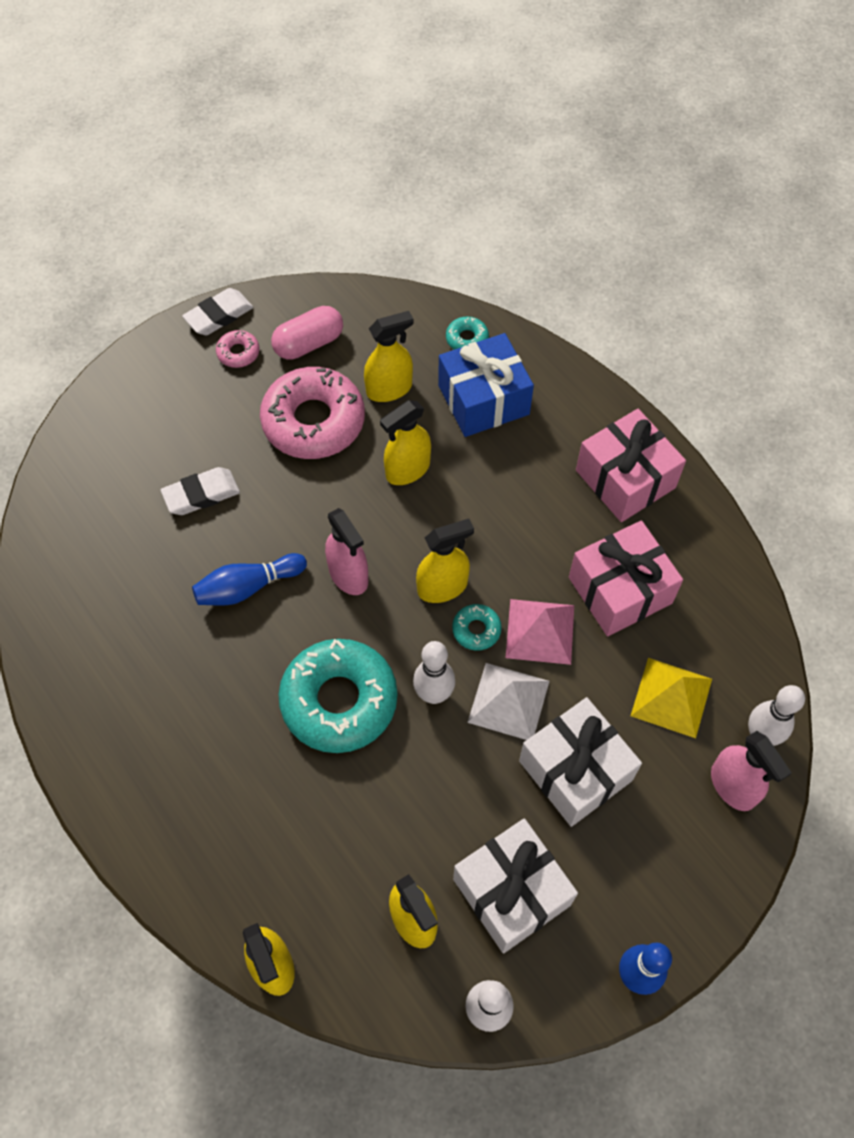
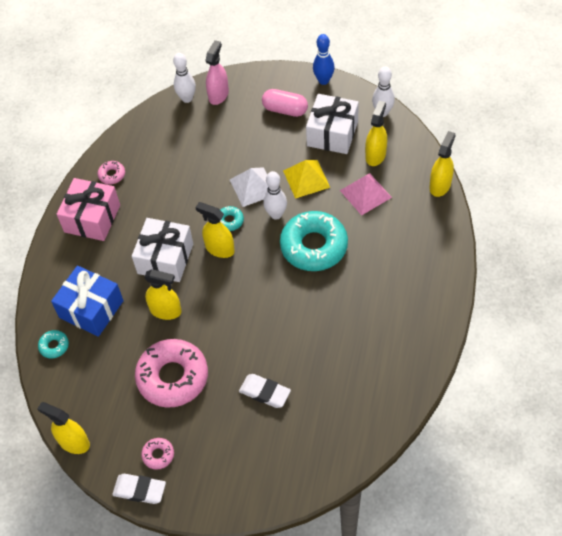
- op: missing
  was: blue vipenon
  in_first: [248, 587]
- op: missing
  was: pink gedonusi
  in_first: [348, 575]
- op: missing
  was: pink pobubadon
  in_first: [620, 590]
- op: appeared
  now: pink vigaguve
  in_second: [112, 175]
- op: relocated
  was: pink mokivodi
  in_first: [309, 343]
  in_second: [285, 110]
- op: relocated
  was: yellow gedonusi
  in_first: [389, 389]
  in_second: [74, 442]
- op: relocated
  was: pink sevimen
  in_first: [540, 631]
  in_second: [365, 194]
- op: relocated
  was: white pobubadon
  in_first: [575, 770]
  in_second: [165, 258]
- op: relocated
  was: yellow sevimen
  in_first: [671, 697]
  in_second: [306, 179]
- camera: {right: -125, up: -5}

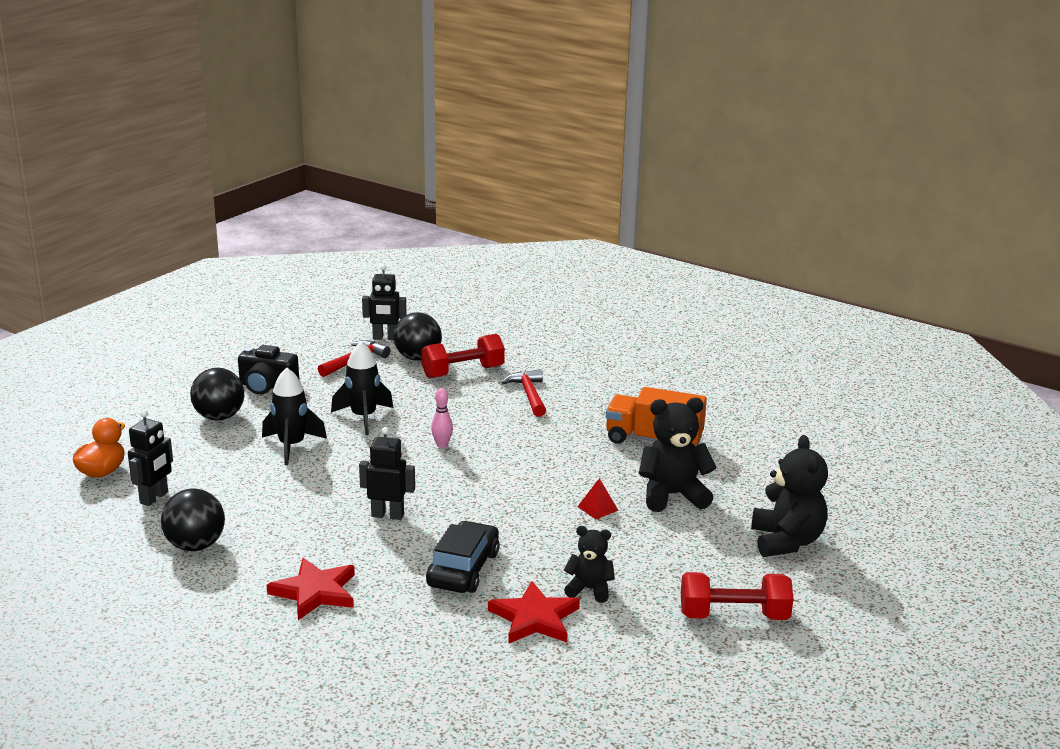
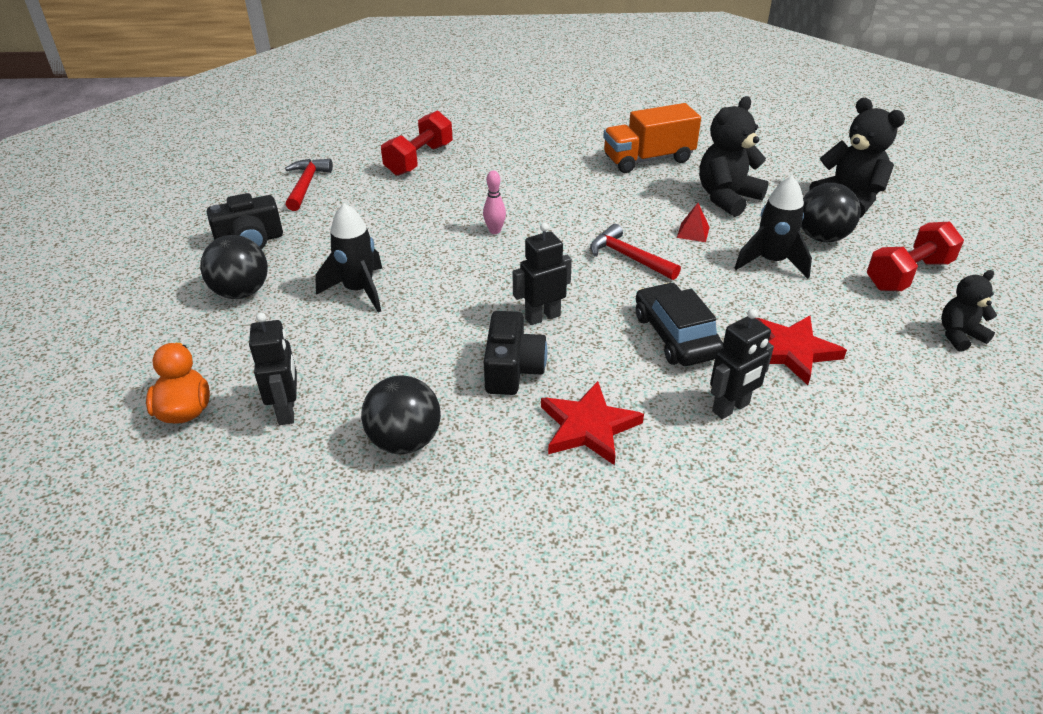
- op: appeared
  now: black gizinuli
  in_second: [512, 369]
- op: relocated
  was: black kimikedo
  in_first: [363, 417]
  in_second: [771, 262]
- op: relocated
  was: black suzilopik
  in_first: [385, 338]
  in_second: [731, 408]
- op: relocated
  was: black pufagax
  in_first: [418, 358]
  in_second: [822, 237]
- op: relocated
  was: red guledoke
  in_first: [529, 395]
  in_second: [629, 257]
- op: relocated
  was: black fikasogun
  in_first: [589, 589]
  in_second: [959, 335]
- camera: {right: -35, up: 15}

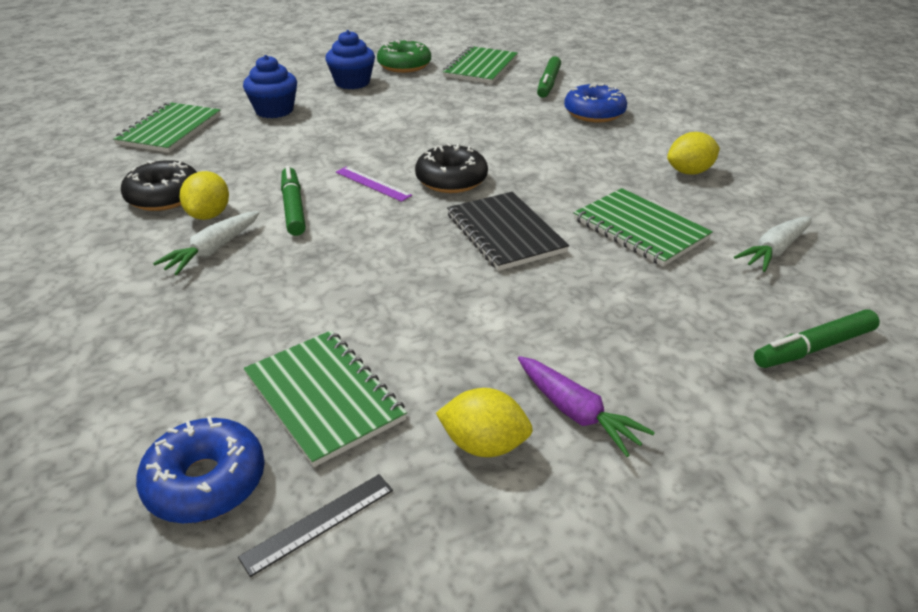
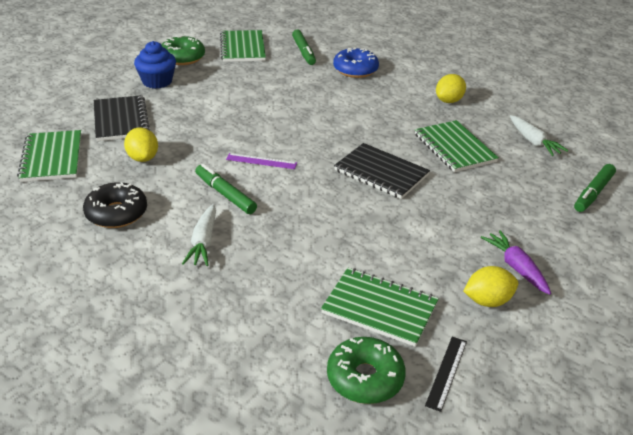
- op: missing
  was: black vigaguve
  in_first: [451, 180]
- op: relocated
  was: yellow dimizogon
  in_first: [209, 215]
  in_second: [143, 158]
- op: exchanged
  was: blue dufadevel
  now: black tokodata
  in_first: [274, 110]
  in_second: [121, 120]
- op: colour
  was: blue vigaguve
  now: green vigaguve
  in_first: [206, 482]
  in_second: [365, 378]
- op: spun
  was: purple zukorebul
  in_first: [576, 413]
  in_second: [516, 267]
  clockwise: -135
- op: spun
  was: green tokodata
  in_first: [640, 229]
  in_second: [454, 148]
  clockwise: 45
- op: spun
  was: white zukorebul
  in_first: [774, 251]
  in_second: [533, 141]
  clockwise: -45
- camera: {right: -30, up: 0}

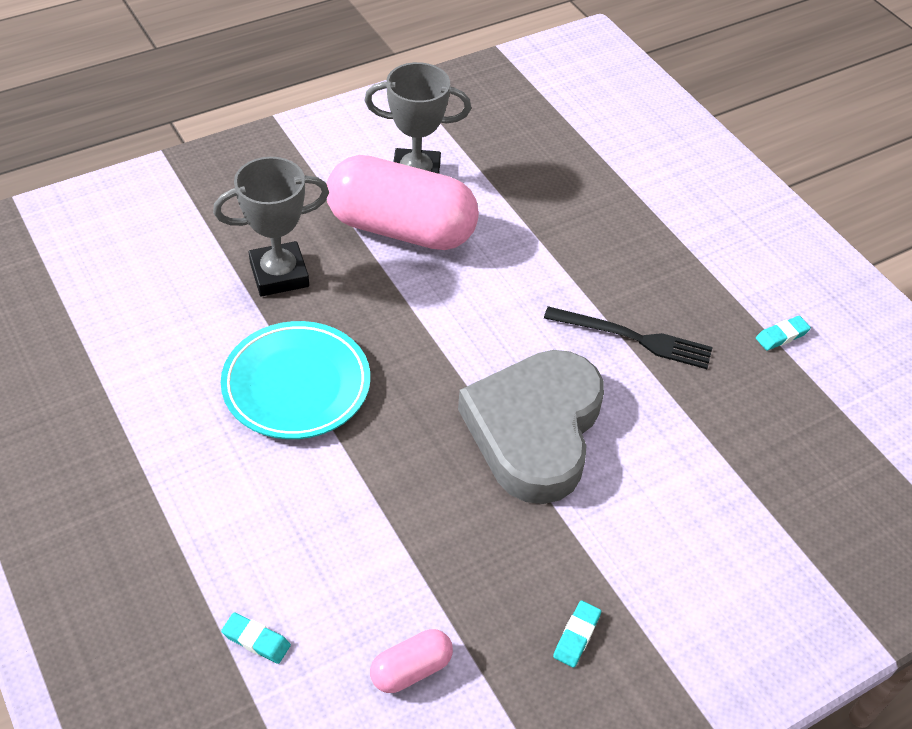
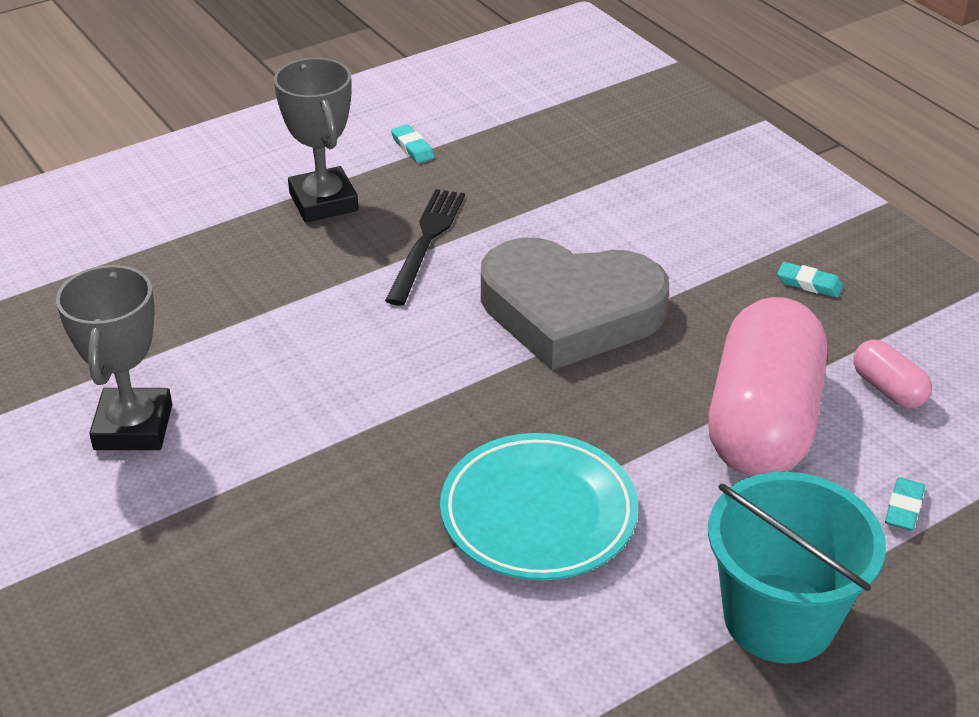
- op: appeared
  now: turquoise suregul
  in_second: [779, 618]
- op: relocated
  was: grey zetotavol
  in_first: [279, 274]
  in_second: [323, 202]
- op: relocated
  was: pink mokivodi
  in_first: [401, 228]
  in_second: [762, 422]
- camera: {right: -90, up: -10}

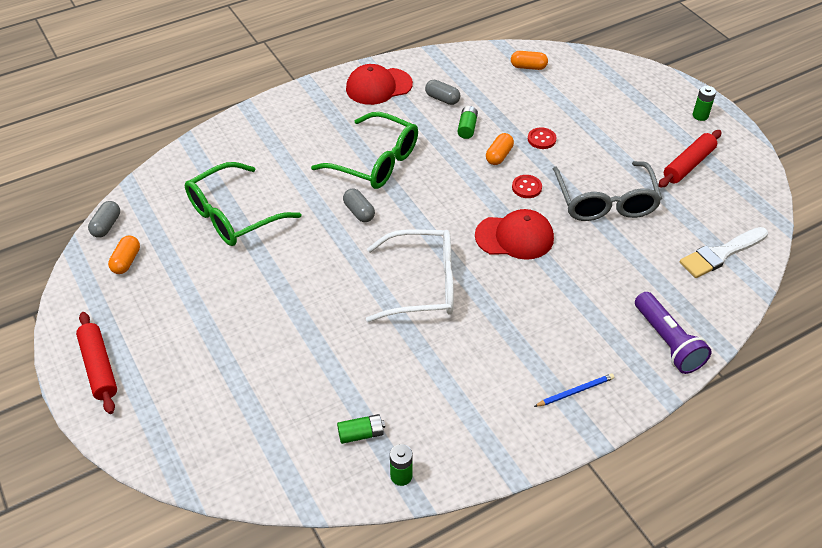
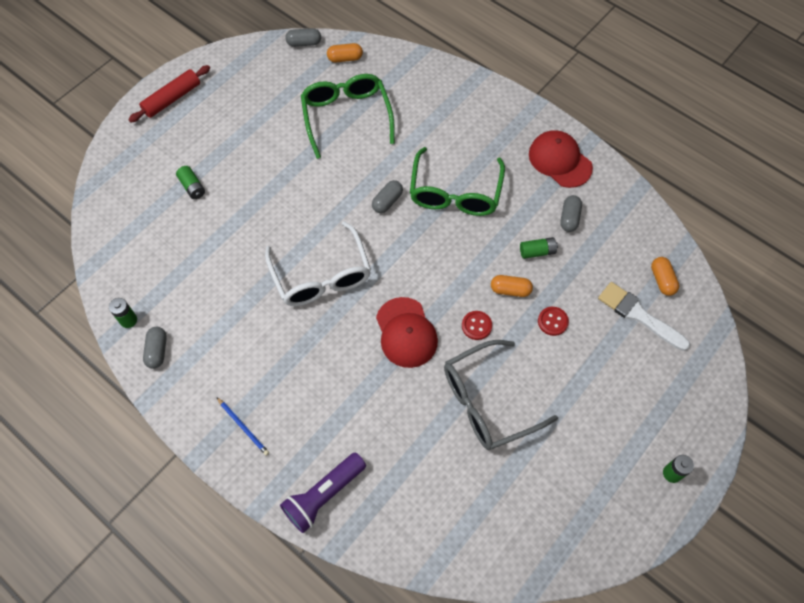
- op: missing
  was: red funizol
  in_first: [688, 165]
- op: appeared
  now: grey mokivodi
  in_second: [157, 351]
- op: relocated
  was: orange mokivodi
  in_first: [126, 261]
  in_second: [345, 58]
- op: relocated
  was: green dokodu
  in_first: [361, 434]
  in_second: [192, 187]
- op: relocated
  was: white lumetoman
  in_first: [721, 254]
  in_second: [638, 315]
- op: spun
  was: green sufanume
  in_first: [233, 216]
  in_second: [346, 116]
  clockwise: 45
- camera: {right: 70, up: 15}

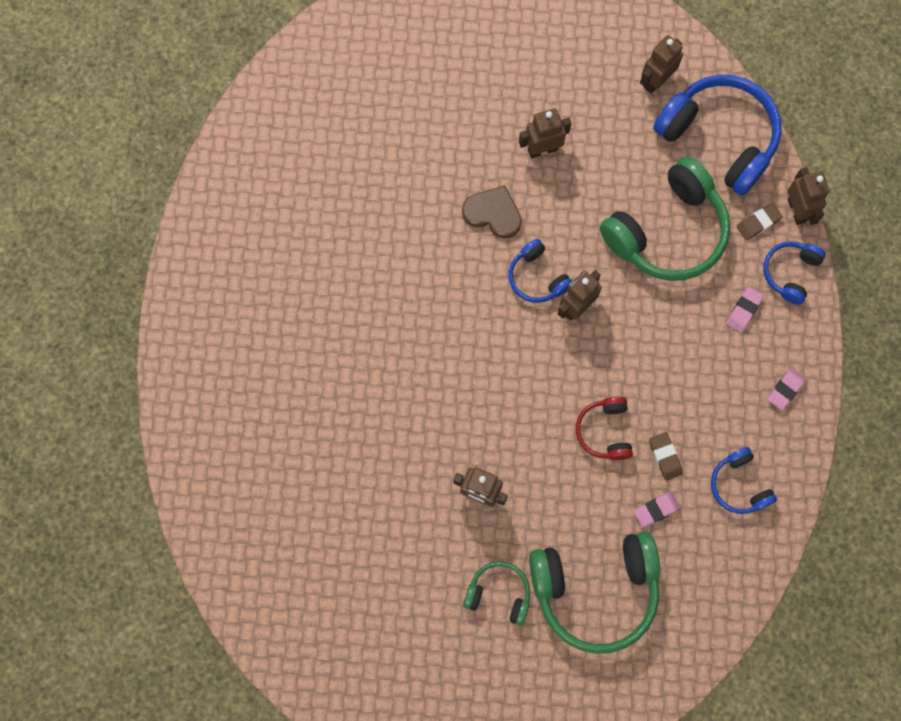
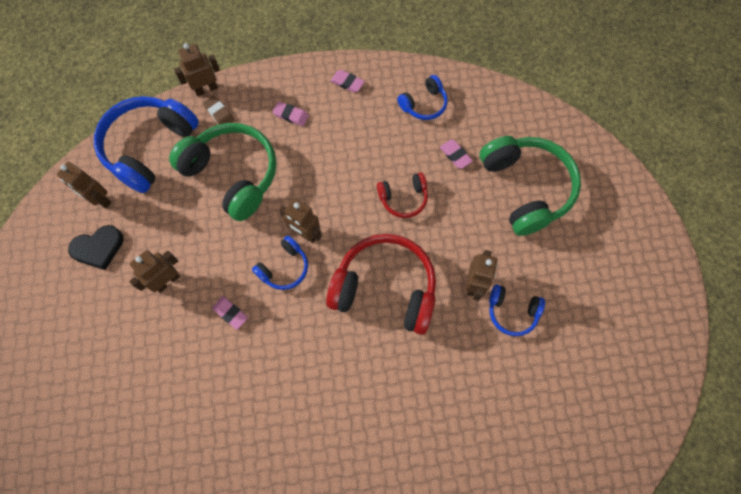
- op: missing
  was: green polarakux
  in_first: [499, 594]
- op: missing
  was: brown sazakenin
  in_first: [665, 457]
- op: appeared
  now: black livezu
  in_second: [98, 248]
- op: appeared
  now: red polarakux
  in_second: [385, 288]
- op: relocated
  was: blue polarakux
  in_first: [790, 273]
  in_second: [512, 312]
- op: exchanged
  was: brown livezu
  now: pink sazakenin
  in_first: [493, 213]
  in_second: [230, 313]
- op: spun
  was: brown suzilopik
  in_first: [542, 149]
  in_second: [167, 281]
  clockwise: 75
- camera: {right: -100, up: -5}

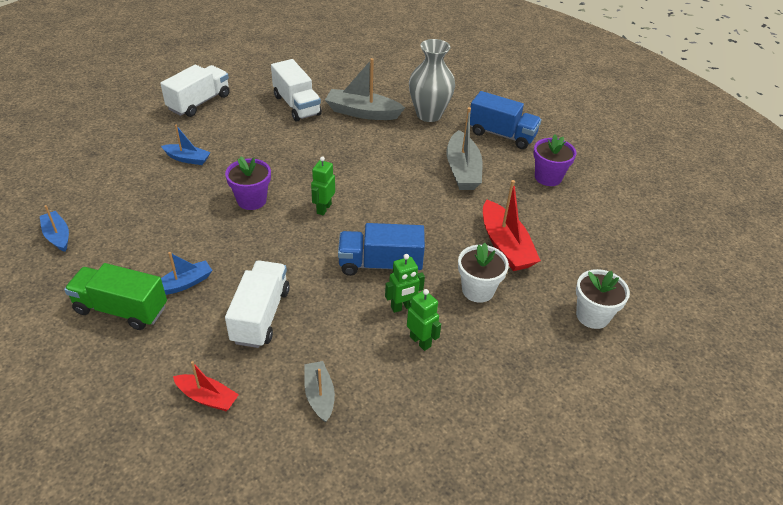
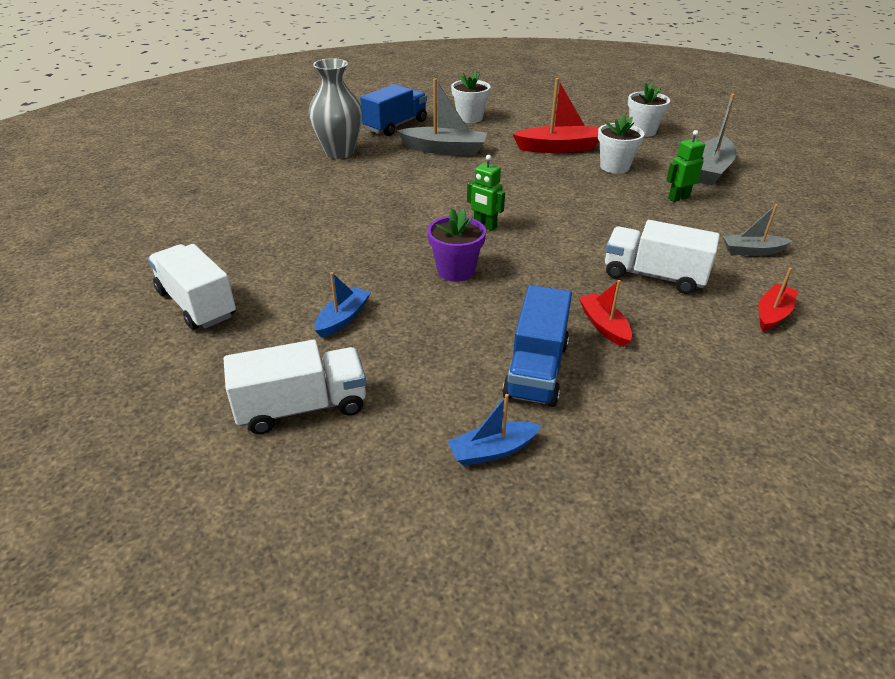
- op: missing
  was: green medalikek
  in_first: [121, 309]
- op: missing
  was: green suzilopik
  in_first: [402, 307]
- op: relocated
  was: white medalikek
  in_first: [296, 105]
  in_second: [302, 407]
- op: relocated
  was: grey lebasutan
  in_first: [362, 112]
  in_second: [710, 170]
- op: relocated
  was: blue medalikek
  in_first: [380, 264]
  in_second: [536, 369]
- op: colour
  was: blue lebasutan
  now: red lebasutan
  in_first: [184, 283]
  in_second: [603, 326]
- op: colour
  was: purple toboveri
  now: white toboveri
  in_first: [548, 177]
  in_second: [470, 118]
- camera: {right: -75, up: -5}

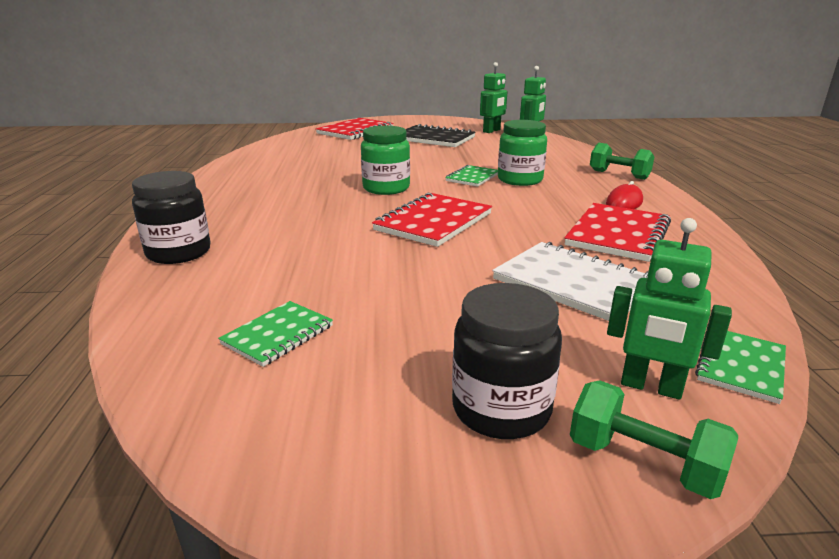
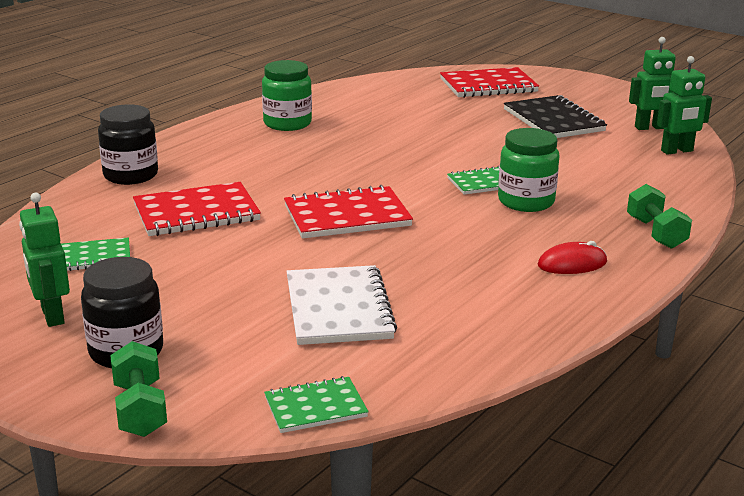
- op: relocated
  was: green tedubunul
  in_first: [386, 188]
  in_second: [287, 123]
- op: relocated
  was: red tokodata
  in_first: [618, 234]
  in_second: [196, 213]
- op: relocated
  was: green suzilopik
  in_first: [651, 387]
  in_second: [52, 316]
- camera: {right: 40, up: 0}

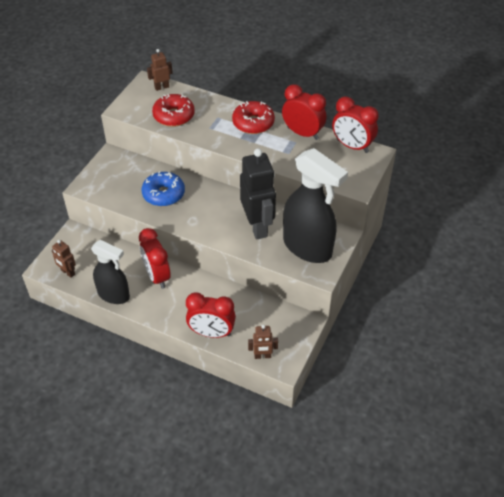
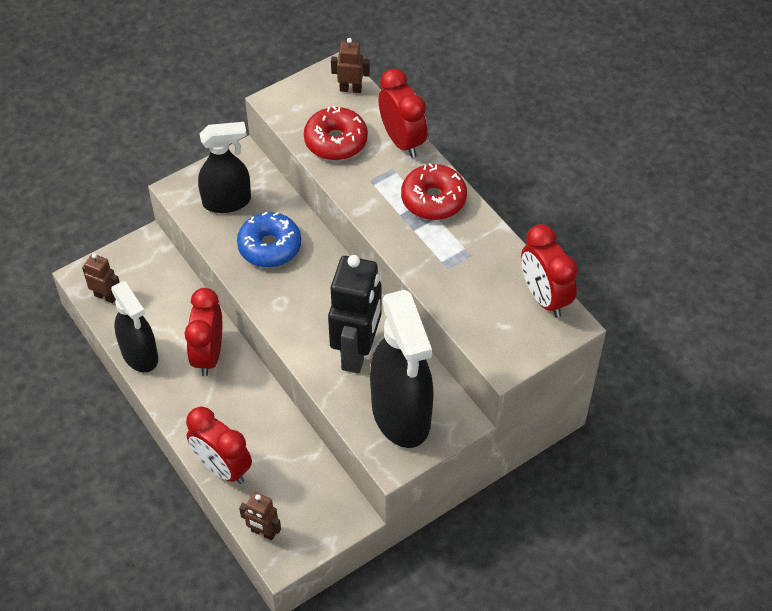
- op: appeared
  now: black gedonusi
  in_second: [227, 201]
- op: relocated
  was: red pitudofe
  in_first: [302, 133]
  in_second: [402, 141]
- op: spun
  was: brown suzilopik
  in_first: [68, 272]
  in_second: [105, 296]
  clockwise: 135
- camera: {right: 30, up: 5}

